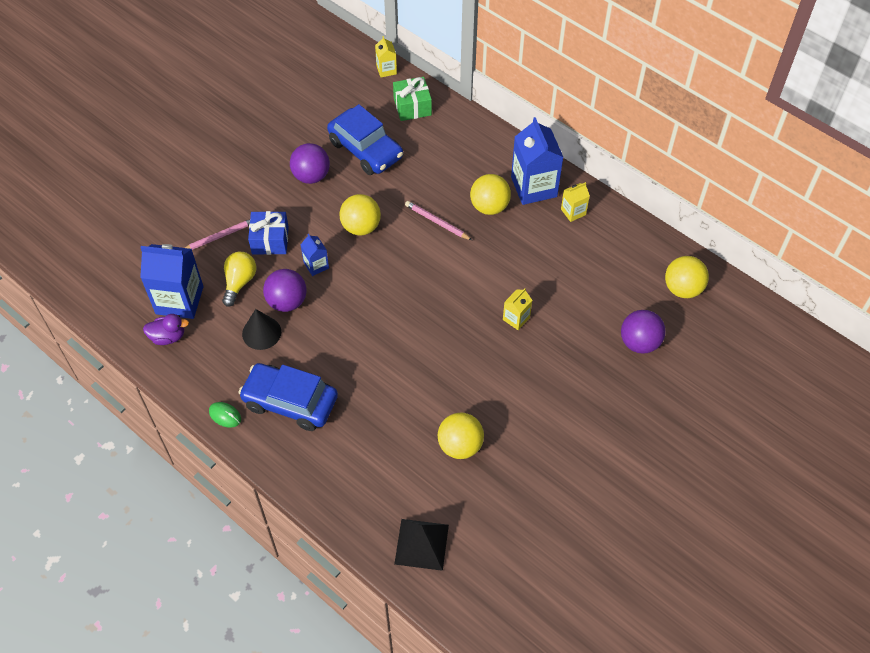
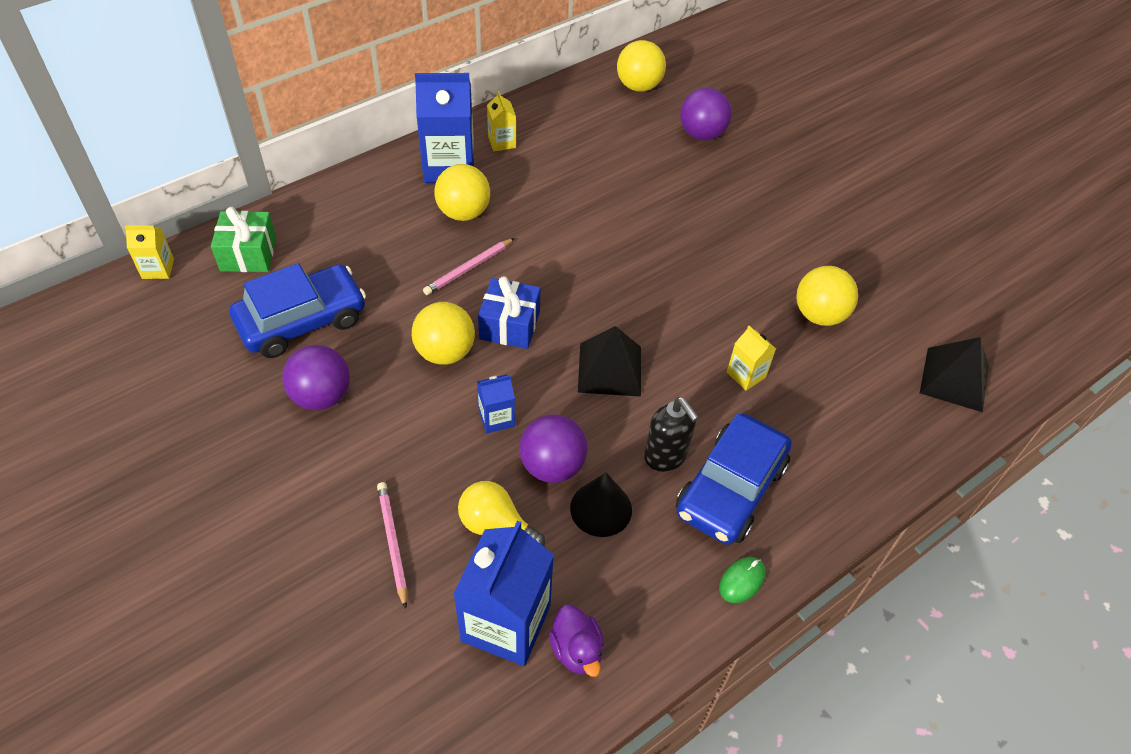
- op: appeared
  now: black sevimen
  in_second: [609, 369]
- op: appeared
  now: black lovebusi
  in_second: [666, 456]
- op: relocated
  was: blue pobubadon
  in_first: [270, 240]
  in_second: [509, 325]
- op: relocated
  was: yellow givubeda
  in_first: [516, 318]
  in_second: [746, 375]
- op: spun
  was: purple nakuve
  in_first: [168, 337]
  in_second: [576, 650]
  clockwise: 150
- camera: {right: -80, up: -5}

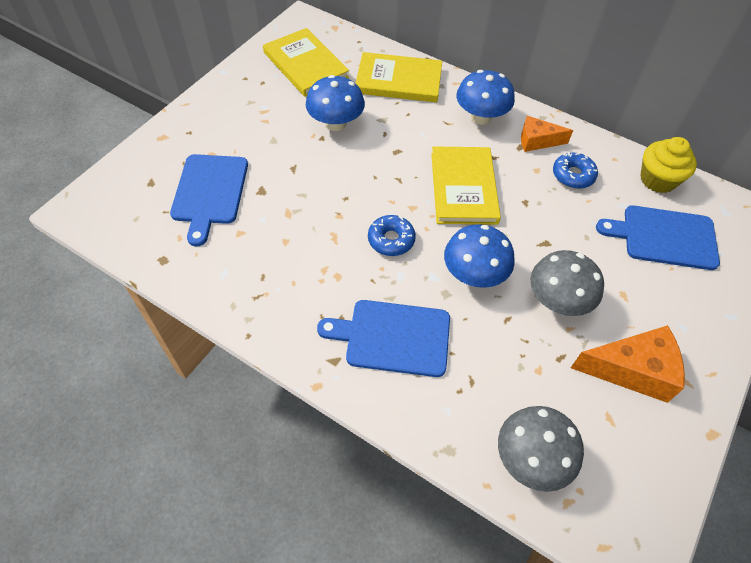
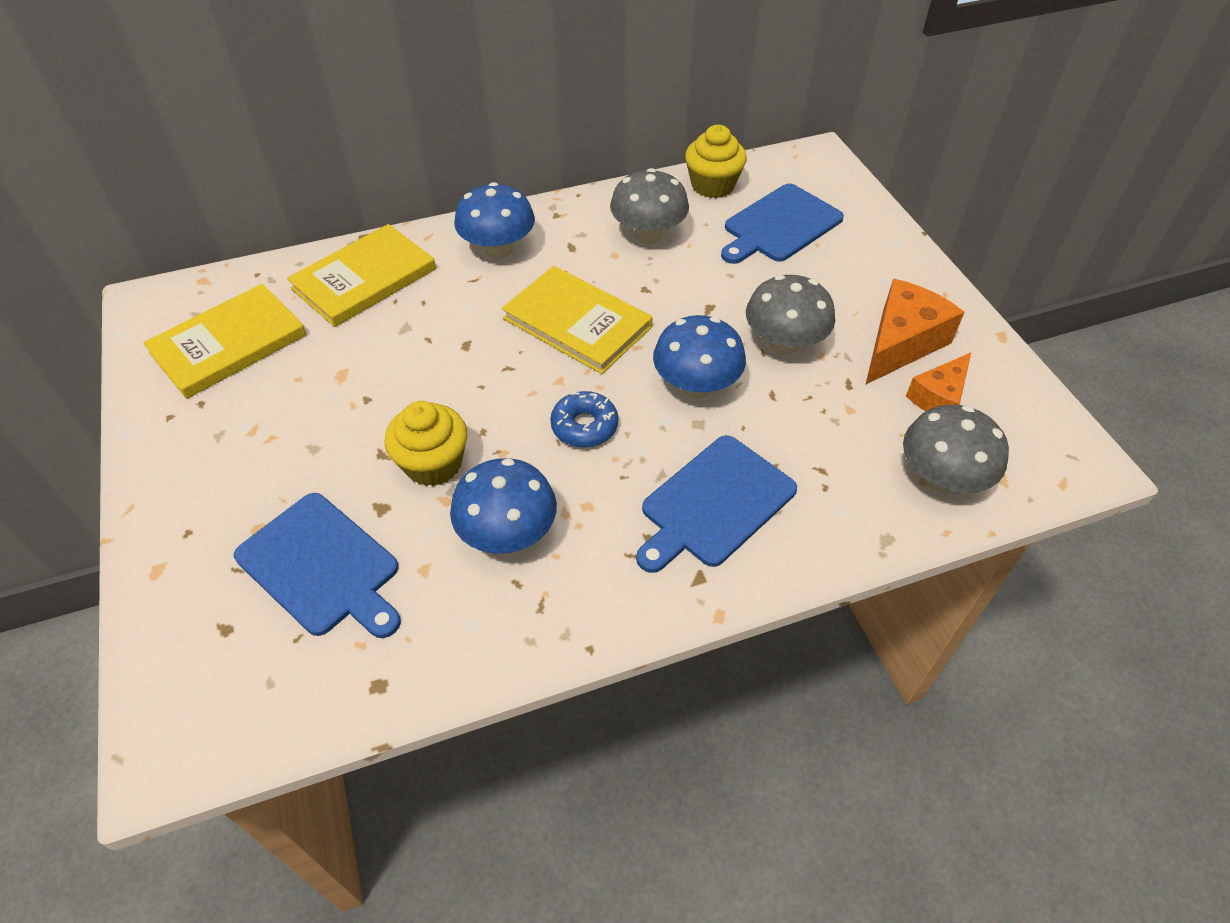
- op: appeared
  now: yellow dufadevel
  in_second: [433, 464]
- op: relocated
  was: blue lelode
  in_first: [336, 123]
  in_second: [508, 534]
- op: relocated
  was: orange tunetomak
  in_first: [537, 141]
  in_second: [939, 397]
- op: exchanged
  was: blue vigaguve
  now: grey lelode
  in_first: [573, 175]
  in_second: [648, 235]
- op: spun
  was: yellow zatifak
  in_first: [305, 65]
  in_second: [229, 344]
  clockwise: -45
- camera: {right: -50, up: -5}

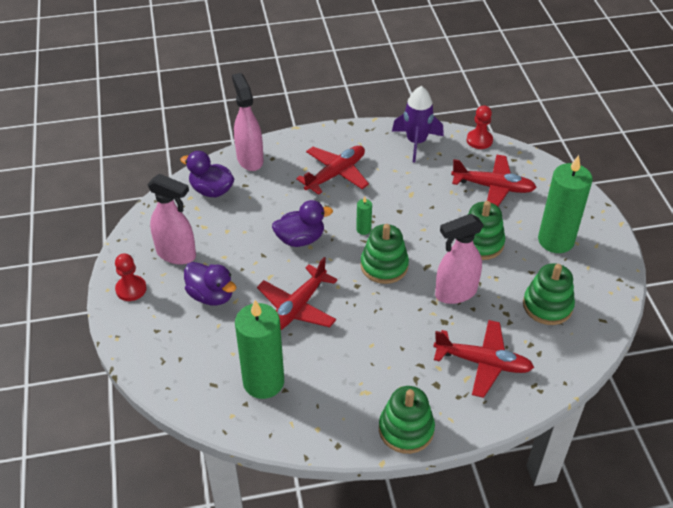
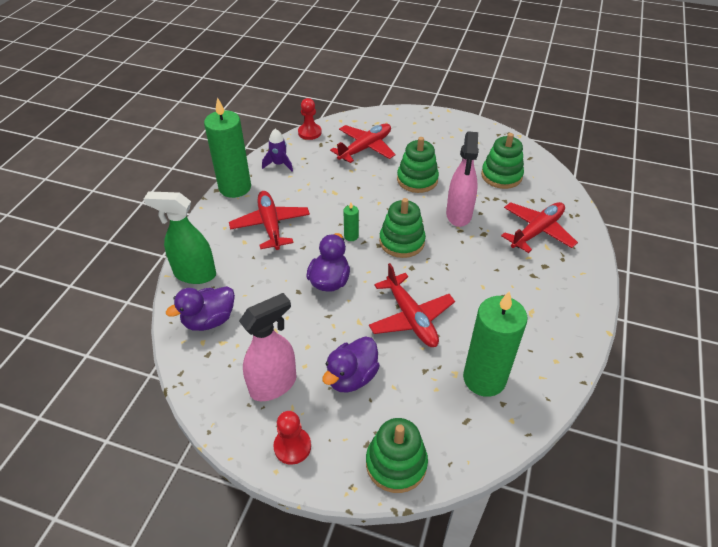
- op: relocated
  was: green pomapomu
  in_first: [406, 429]
  in_second: [396, 463]
- op: relocated
  was: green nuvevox
  in_first: [555, 240]
  in_second: [235, 187]
- op: colour
  was: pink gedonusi
  now: green gedonusi
  in_first: [250, 159]
  in_second: [194, 274]
- op: spun
  was: purple nakuve
  in_first: [211, 295]
  in_second: [351, 377]
  clockwise: 150
- op: size
  was: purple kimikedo
  in_first: [416, 142]
  in_second: [279, 164]
  ratio: 0.63
- camera: {right: -60, up: 0}

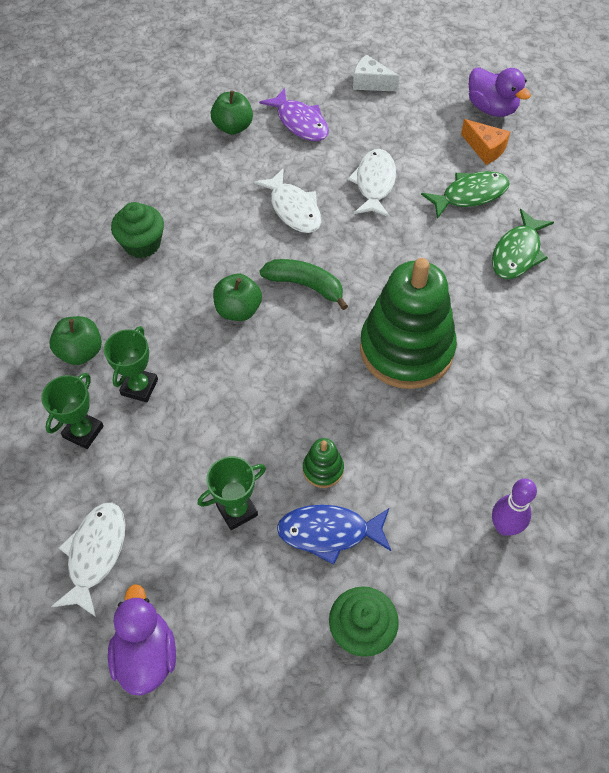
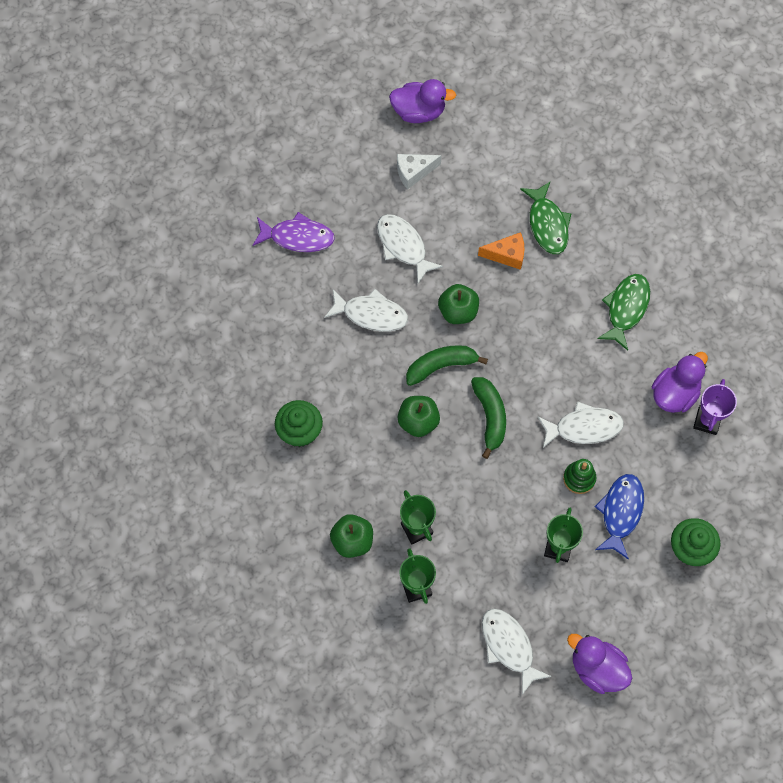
- op: missing
  was: green pomapomu
  in_first: [406, 349]
- op: appeared
  now: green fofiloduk
  in_second: [490, 417]
- op: appeared
  now: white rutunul
  in_second: [584, 427]
- op: appeared
  now: purple nakuve
  in_second: [675, 393]
- op: relocated
  was: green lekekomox
  in_first: [233, 127]
  in_second: [458, 311]
- op: relocated
  was: white tunetomak
  in_first: [370, 83]
  in_second: [414, 172]
- op: relocated
  was: green rutunul
  in_first: [470, 195]
  in_second: [626, 308]
- op: relocated
  was: orange tunetomak
  in_first: [485, 149]
  in_second: [507, 255]
- op: exchanged
  was: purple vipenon
  now: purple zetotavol
  in_first: [504, 527]
  in_second: [707, 421]
- op: spun
  was: blue rutunul
  in_first: [329, 532]
  in_second: [620, 512]
  clockwise: 150
- camera: {right: -45, up: 10}

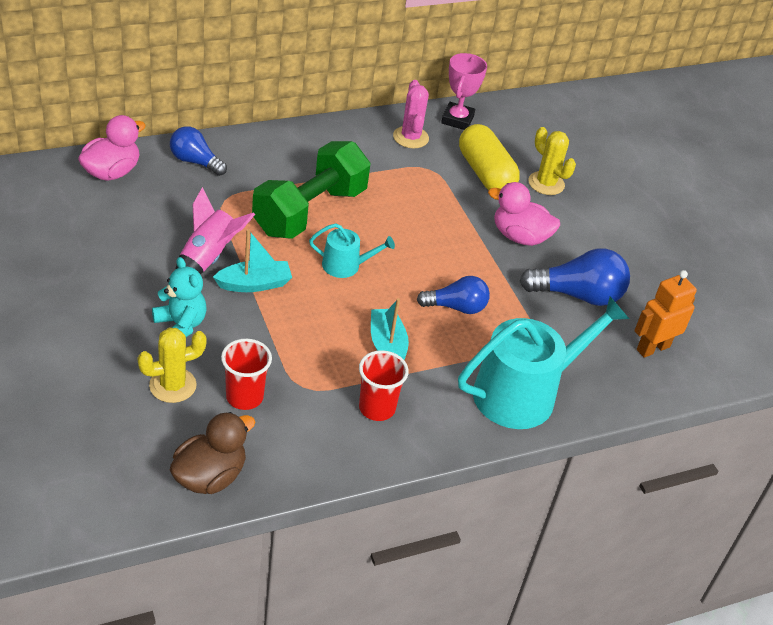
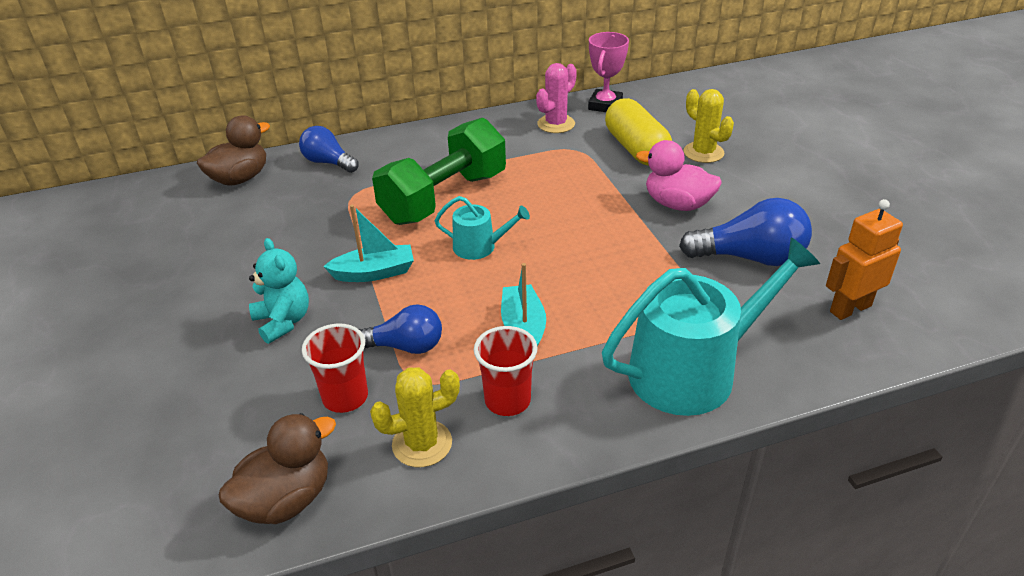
- op: missing
  was: pink kimikedo
  in_first: [208, 258]
- op: relocated
  was: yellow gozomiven
  in_first: [172, 385]
  in_second: [422, 444]
- op: relocated
  was: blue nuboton
  in_first: [456, 307]
  in_second: [406, 346]
- op: colour
  was: pink nakuve
  now: brown nakuve
  in_first: [112, 172]
  in_second: [240, 178]
- op: spun
  was: pink gozomiven
  in_first: [410, 137]
  in_second: [556, 124]
  clockwise: 45
- camera: {right: 10, up: -5}

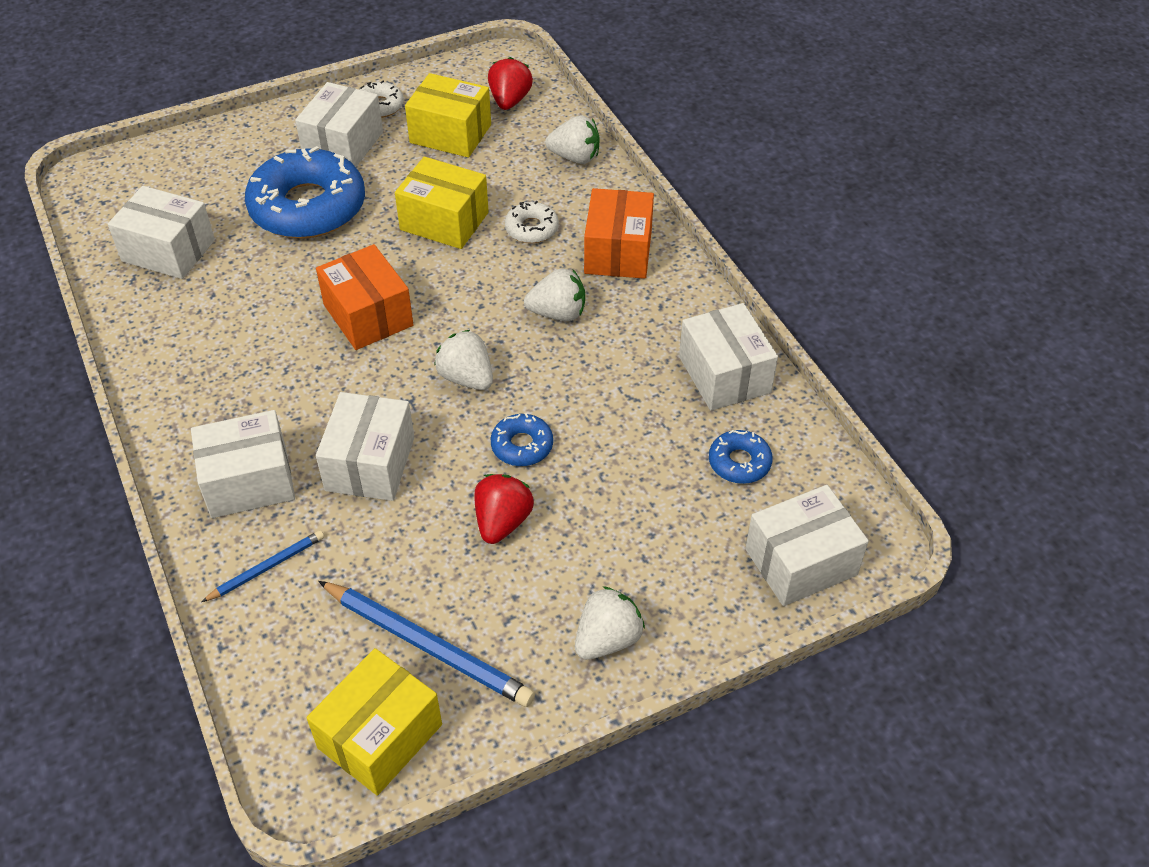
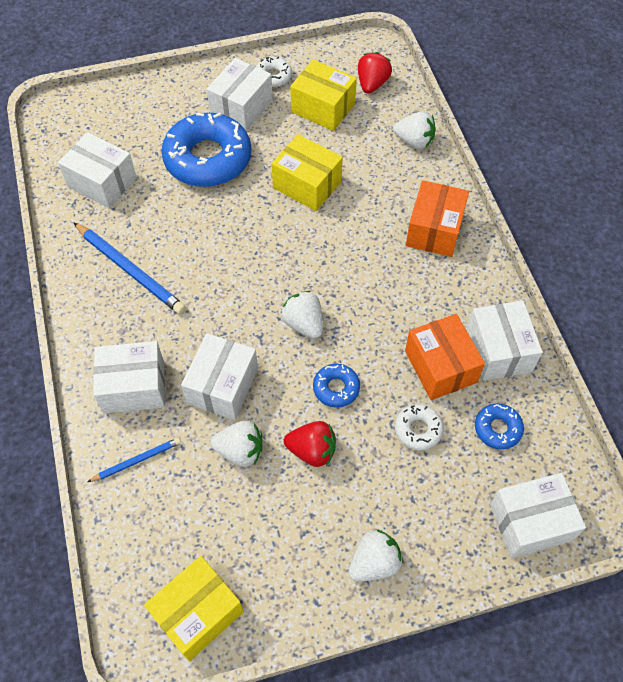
- op: relocated
  was: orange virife
  in_first: [368, 315]
  in_second: [440, 366]
- op: relocated
  was: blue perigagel
  in_first: [427, 646]
  in_second: [130, 270]
- op: relocated
  was: white vigaguve
  in_first: [531, 228]
  in_second: [418, 429]
- op: relocated
  was: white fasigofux
  in_first: [558, 313]
  in_second: [240, 451]
- op: spun
  was: red fasigofux
  in_first: [502, 522]
  in_second: [312, 450]
  clockwise: 75
- camera: {right: 10, up: 10}

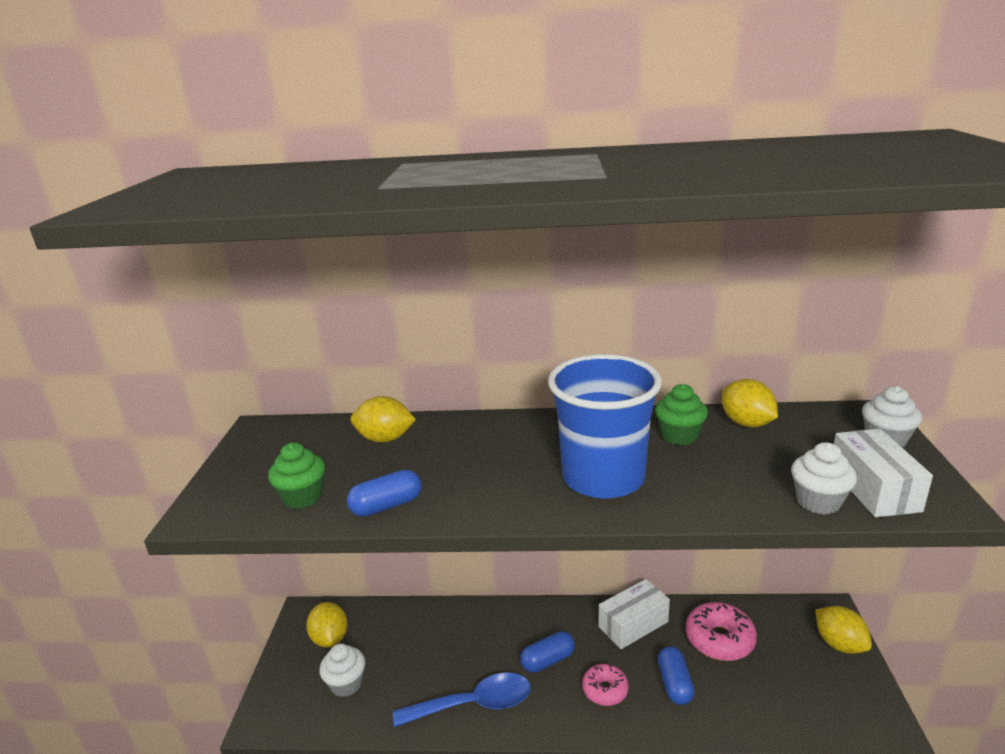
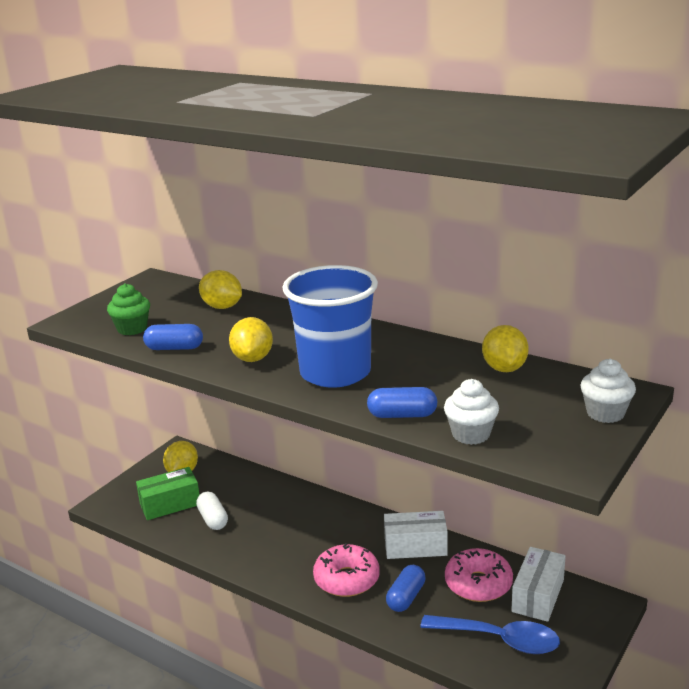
- op: missing
  was: green dufadevel
  in_first: [679, 436]
- op: appeared
  now: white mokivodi
  in_second: [213, 519]
- op: relocated
  was: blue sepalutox
  in_first: [474, 704]
  in_second: [499, 640]
- op: relocated
  was: blue mokivodi
  in_first: [548, 660]
  in_second: [402, 415]
- op: relocated
  was: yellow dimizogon
  in_first: [839, 644]
  in_second: [253, 358]
- op: relocated
  was: white virife
  in_first: [874, 489]
  in_second: [538, 595]
- op: exchanged
  was: white dufadevel
  now: green virife
  in_first: [346, 684]
  in_second: [170, 504]
- op: size
  was: pink vigaguve
  in_first: [605, 690]
  in_second: [346, 579]
  ratio: 1.58
- camera: {right: 30, up: 0}

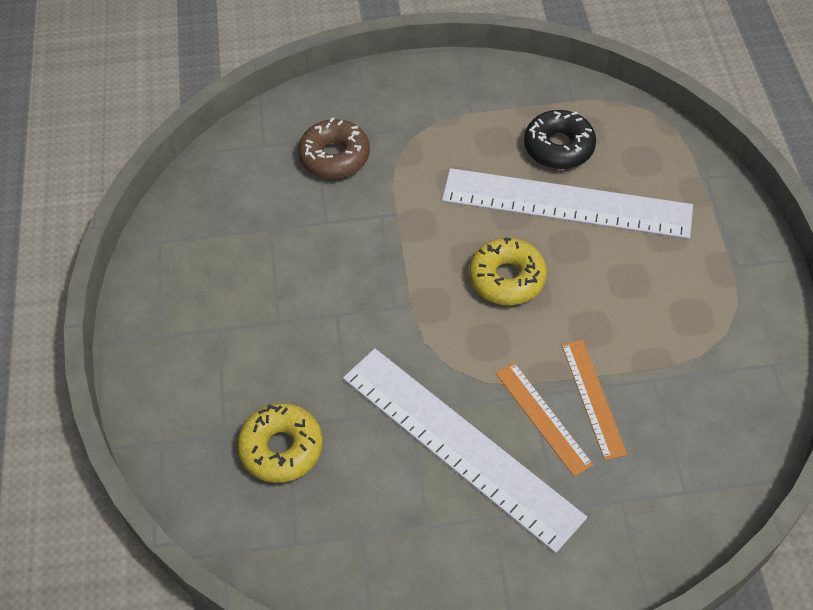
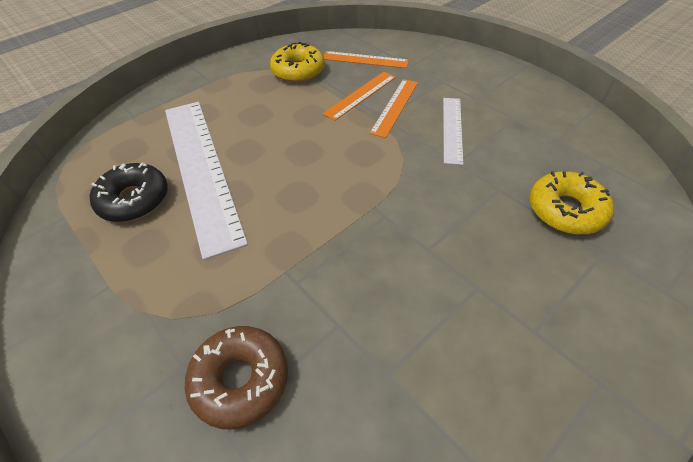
- op: appeared
  now: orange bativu
  in_second: [365, 60]
- op: relocated
  was: yellow vigaguve
  in_first: [507, 278]
  in_second: [298, 71]
- op: size
  was: white bativu
  in_first: [460, 445]
  in_second: [452, 129]
  ratio: 0.49
- camera: {right: -125, up: -5}

